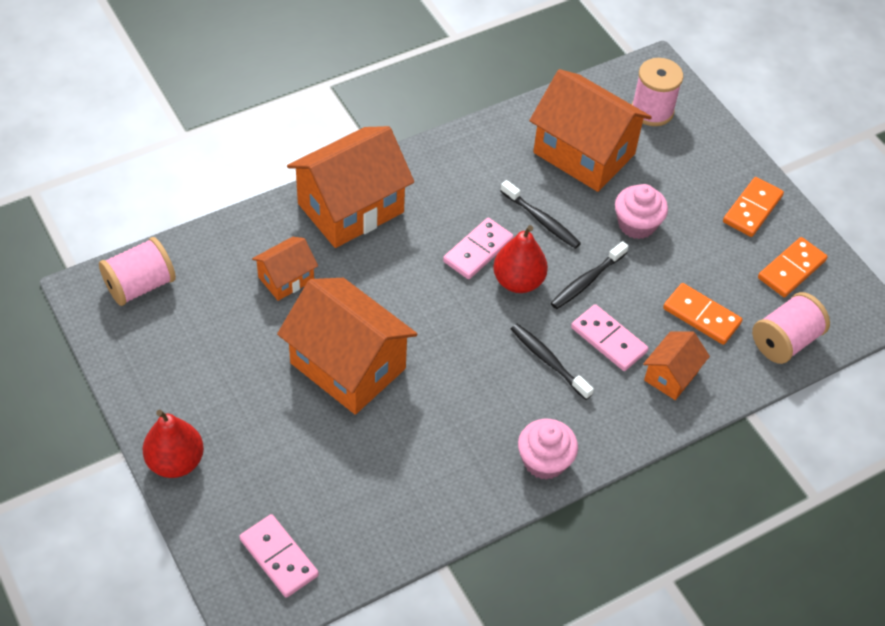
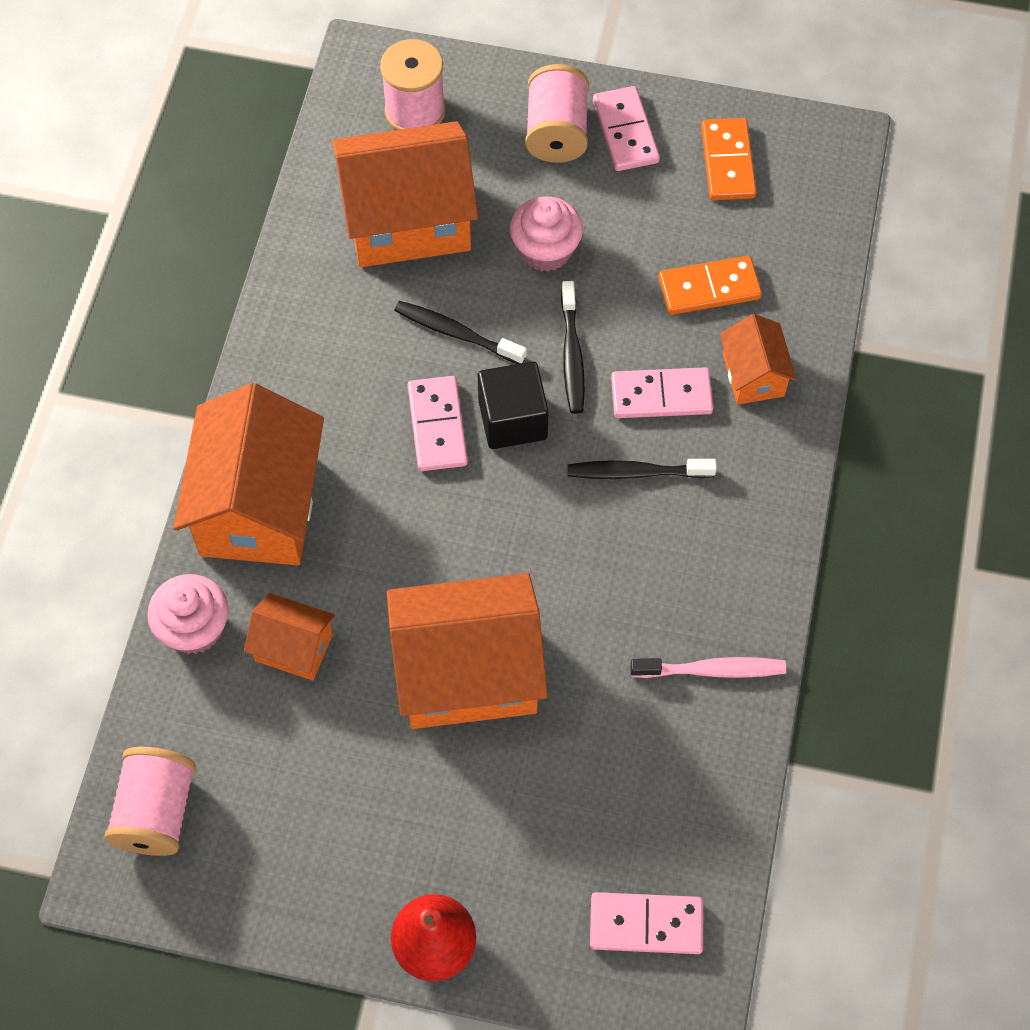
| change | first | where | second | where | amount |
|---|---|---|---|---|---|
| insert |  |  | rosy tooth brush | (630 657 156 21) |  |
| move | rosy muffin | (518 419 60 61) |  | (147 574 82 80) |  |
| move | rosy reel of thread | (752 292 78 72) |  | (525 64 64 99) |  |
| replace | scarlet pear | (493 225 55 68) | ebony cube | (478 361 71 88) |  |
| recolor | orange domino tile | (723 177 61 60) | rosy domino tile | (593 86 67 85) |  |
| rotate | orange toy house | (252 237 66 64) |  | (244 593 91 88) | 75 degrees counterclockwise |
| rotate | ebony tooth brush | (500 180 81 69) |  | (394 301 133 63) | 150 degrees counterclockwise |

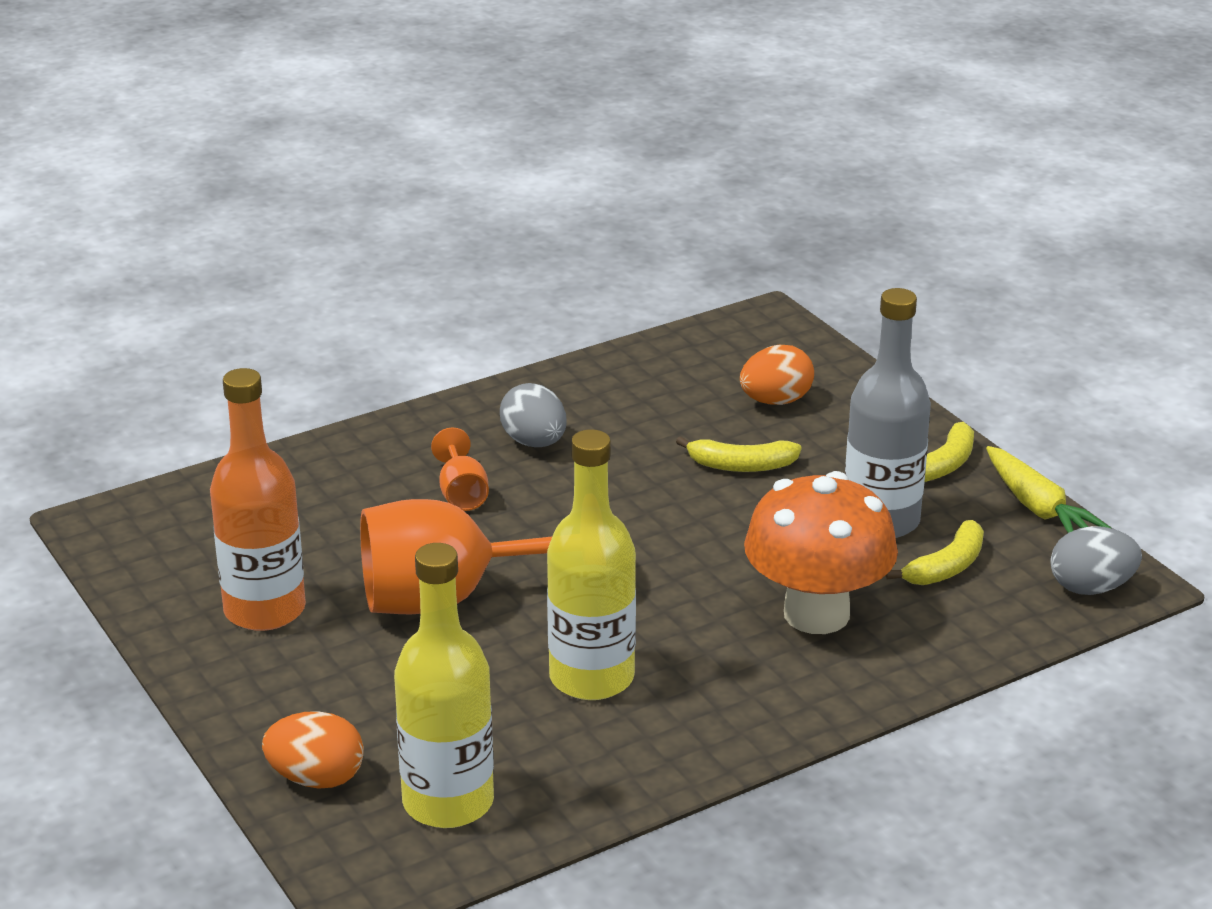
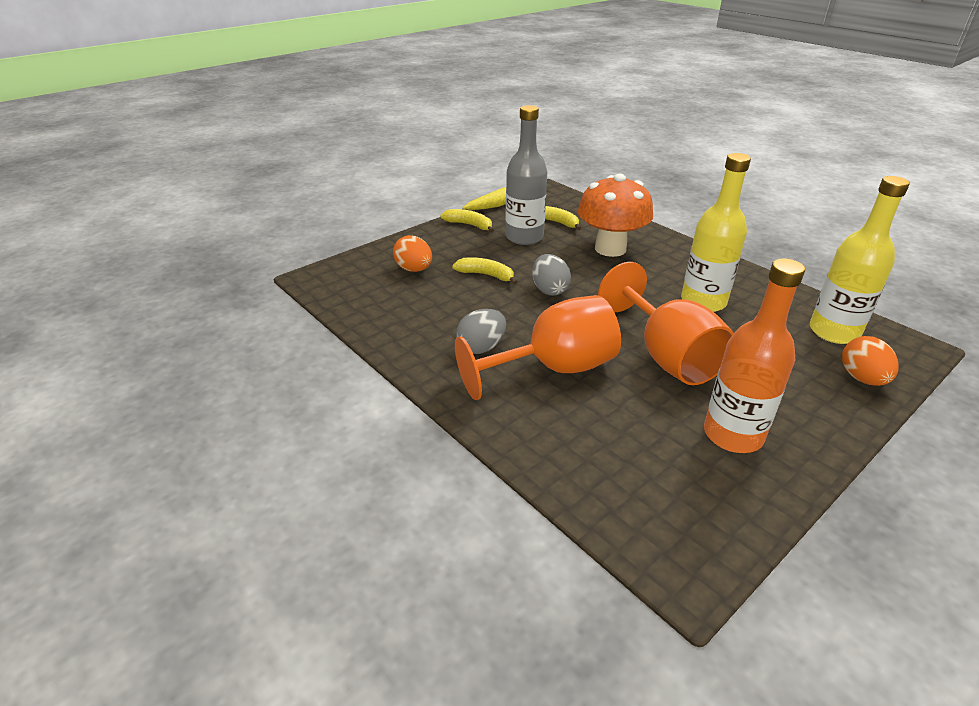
| change | first | where | second | where | amount |
|---|---|---|---|---|---|
| move | grey egg | (1050 526 92 69) |  | (532 254 39 42) |  |
| rotate | golden banana | (676 436 126 36) |  | (452 257 65 28) | 60 degrees counterclockwise |
| resize | orange chalice | (431 427 58 84) |  | (455 295 166 105) | x2.22 |

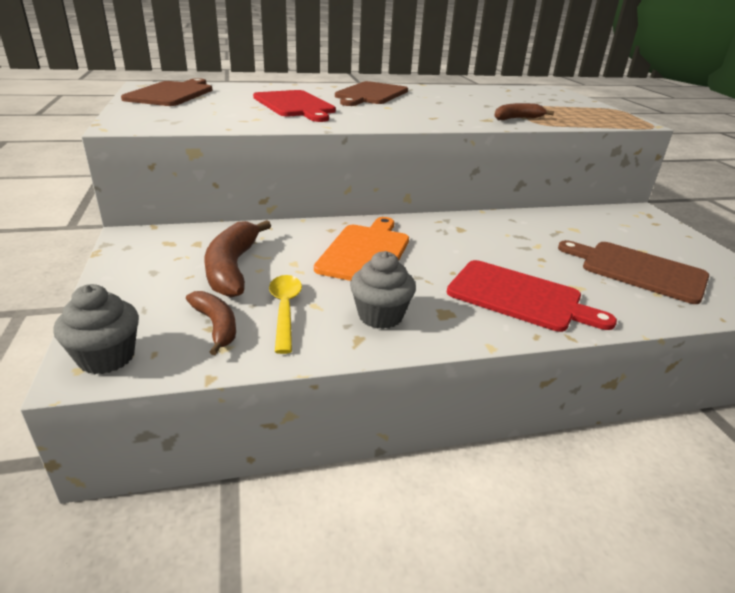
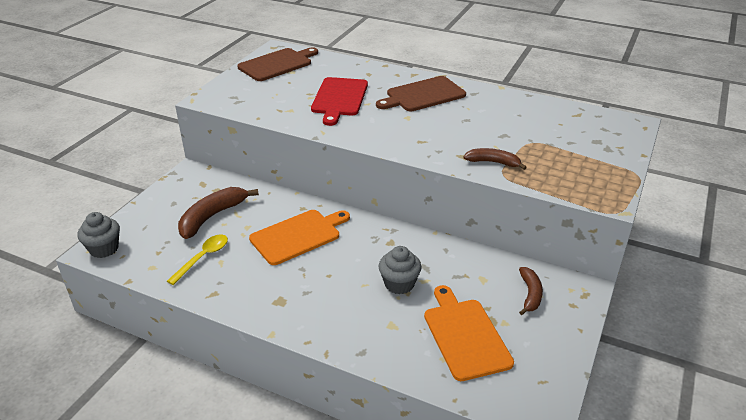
| change | first | where | second | where | amount |
|---|---|---|---|---|---|
| delete | scarlet chopping board | (447 260 170 72) |  |  |  |
| move | dark brown banana | (186 291 50 64) |  | (519 267 24 48) |  |
| move | grey muffin | (350 251 66 78) |  | (379 246 43 48) |  |
| recolor | dark brown chopping board | (558 240 151 64) | orange chopping board | (424 285 90 96) |  |

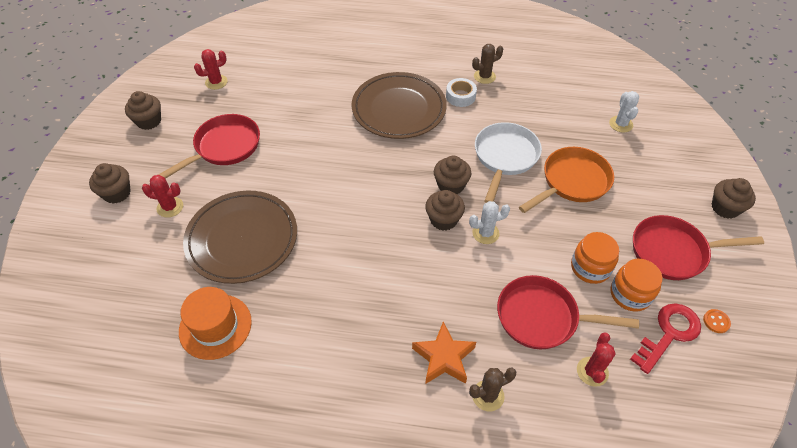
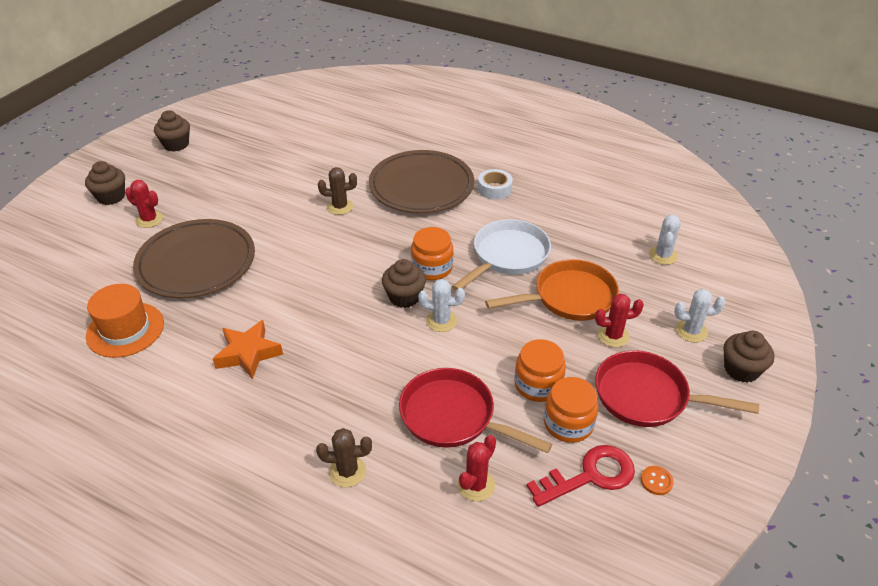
| change | first | where | second | where | amount |
|---|---|---|---|---|---|
| delete | scarlet skillet | (158 114 102 65) |  |  |  |
| insert |  |  | snow-white prickly plant | (674 289 52 54) |  |
| move | scarlet prickly plant | (194 49 34 41) |  | (595 294 49 53) |  |
| move | orange star shape | (412 322 64 62) |  | (213 320 70 60) |  |
| move | dark brown prickly plant | (472 44 31 40) |  | (318 167 39 48) |  |
| replace | dark brown muffin | (434 156 38 38) | orange preserve jar | (411 227 42 53) |  |

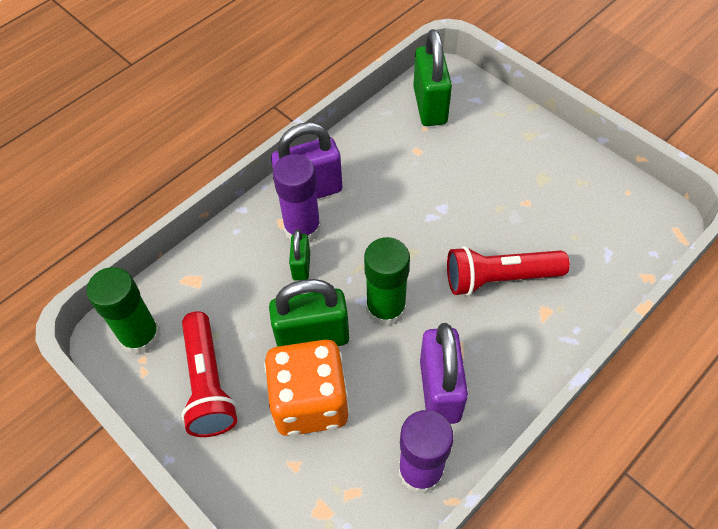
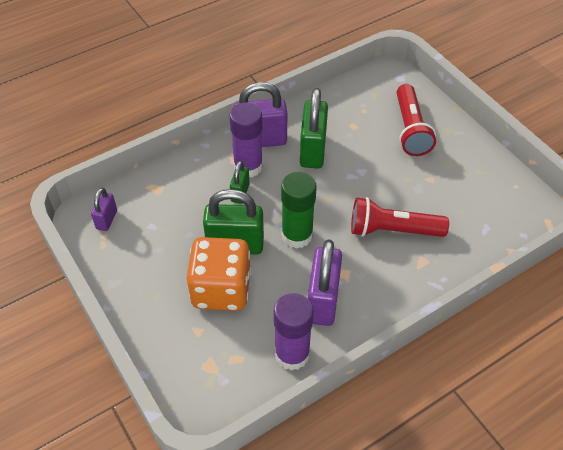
| change | first | where | second | where | amount |
|---|---|---|---|---|---|
| move | scarlet pocket torch | (181 311 56 126) |  | (397 84 39 72) |  |
| move | emerald small lock | (413 29 39 97) |  | (300 88 28 80) |  |
| replace | emerald glue | (87 267 74 88) | purple small lock | (91 187 26 44) |  |

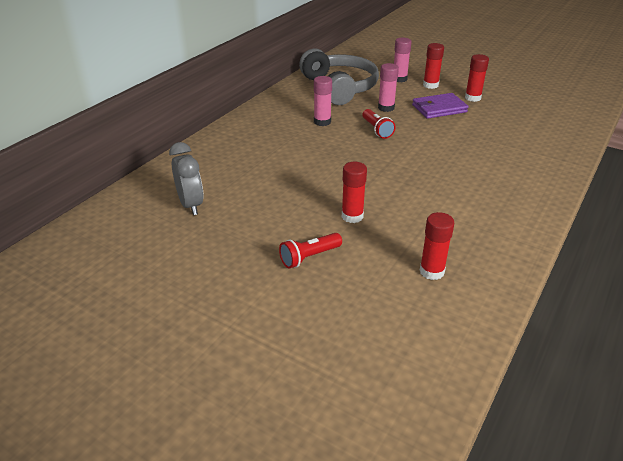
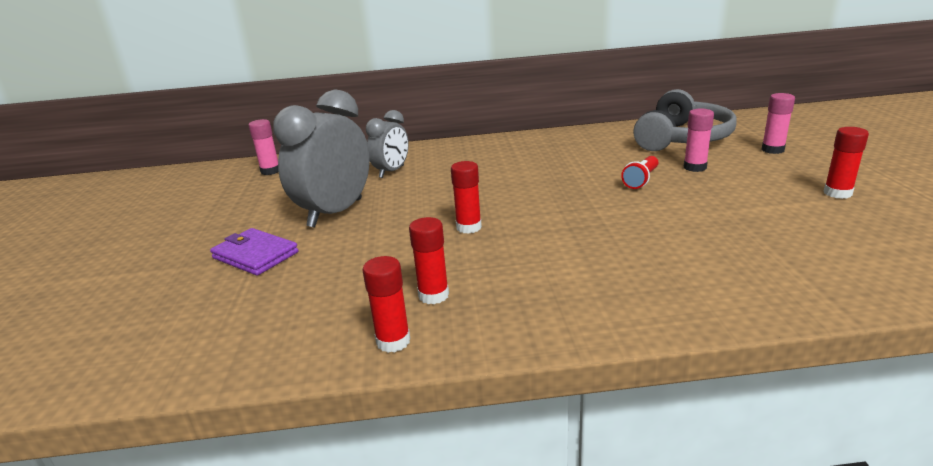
| change | first | where | second | where | amount |
|---|---|---|---|---|---|
| delete | scarlet pocket torch | (279 233 63 36) |  |  |  |
| insert |  |  | grey alarm clock | (273 90 97 138) |  |
| move | rosy glue | (314 76 18 50) |  | (248 119 31 56) |  |
| move | purple card wallet | (412 93 56 26) |  | (210 228 89 48) |  |
| move | scarlet glue | (423 43 21 46) |  | (362 256 49 97) |  |

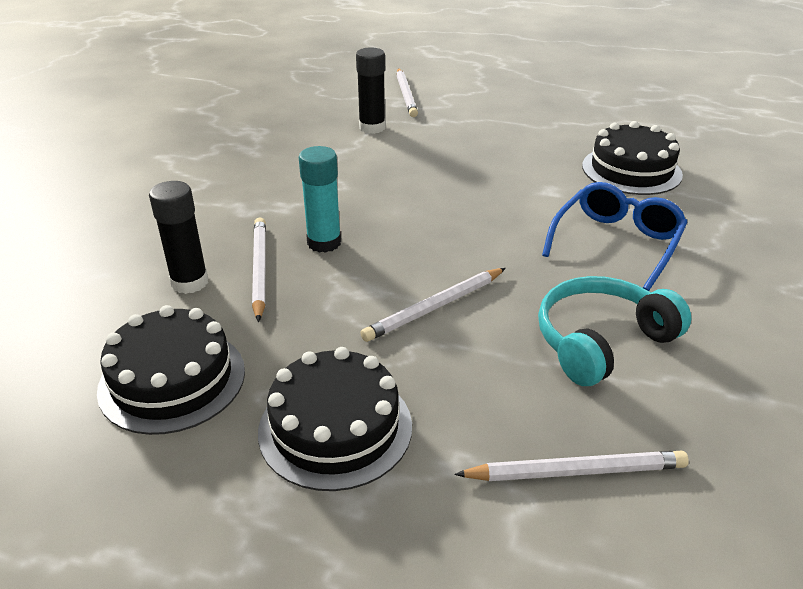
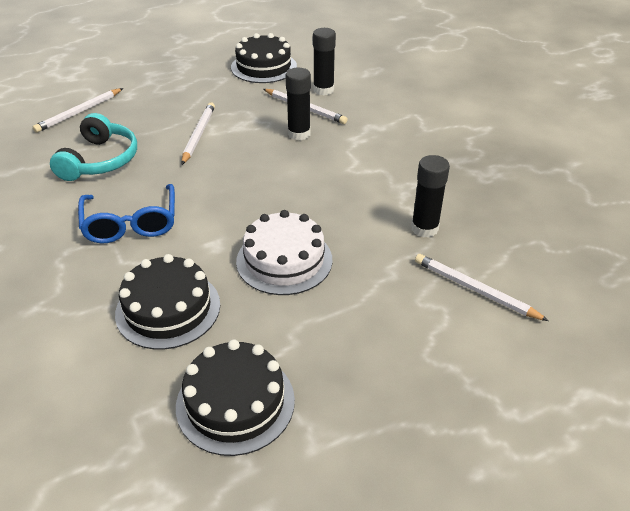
| change | first | where | second | where | amount |
|---|---|---|---|---|---|
| insert |  |  | snow-white cake | (236 210 97 85) |  |
| move | ebony cake | (258 347 154 144) |  | (176 340 119 116) |  |
| recolor | teal glue | (299 146 42 107) | ebony glue | (286 68 25 72) |  |

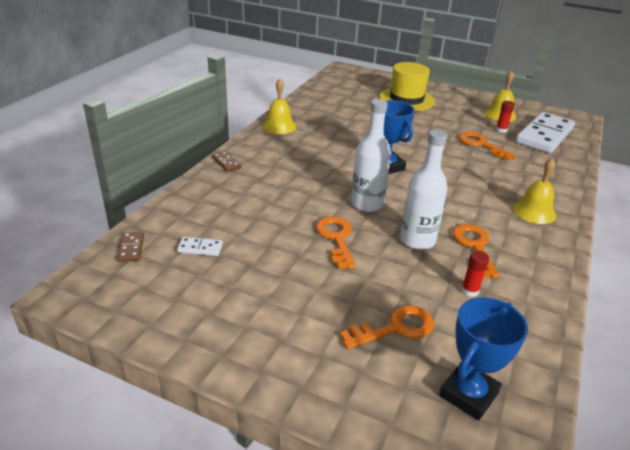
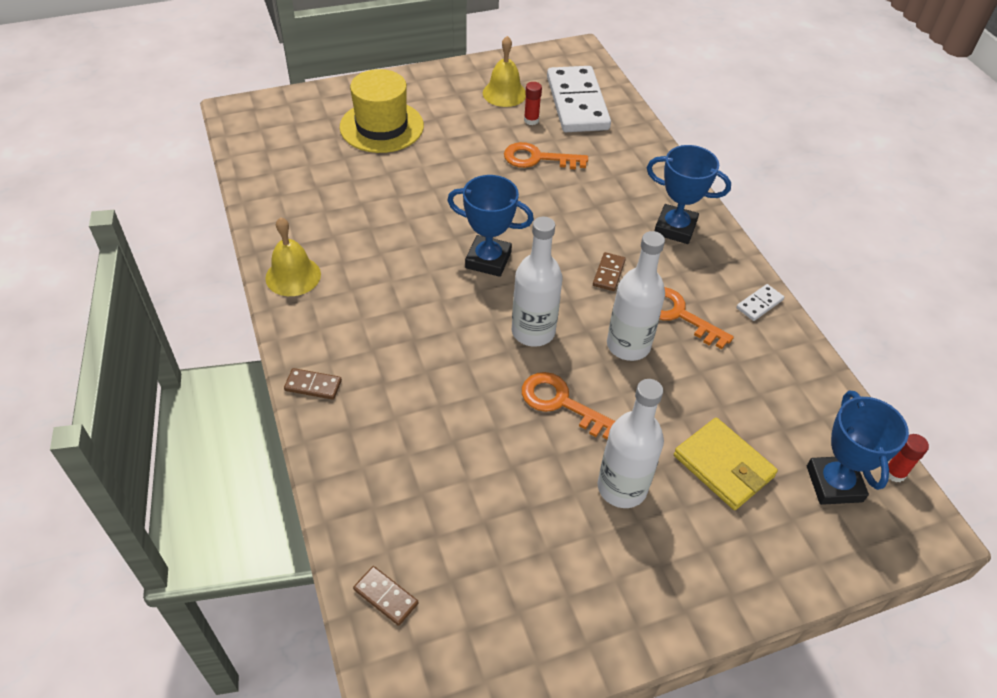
| change | first | where | second | where | amount |
|---|---|---|---|---|---|
| insert |  |  | dark brown domino tile | (593 252 33 39) |  |
| insert |  |  | snow-white flask | (598 379 66 129) |  |
| move | snow-white domino tile | (177 237 46 19) |  | (736 284 48 37) |  |
| move | scarlet glue | (462 251 27 46) |  | (888 434 41 48) |  |
| replace | orange latchkey | (340 305 94 44) | golden card wallet | (674 418 104 92) |  |
| replace | golden bell | (513 158 43 66) | cobalt award cup | (647 145 84 99) |  |

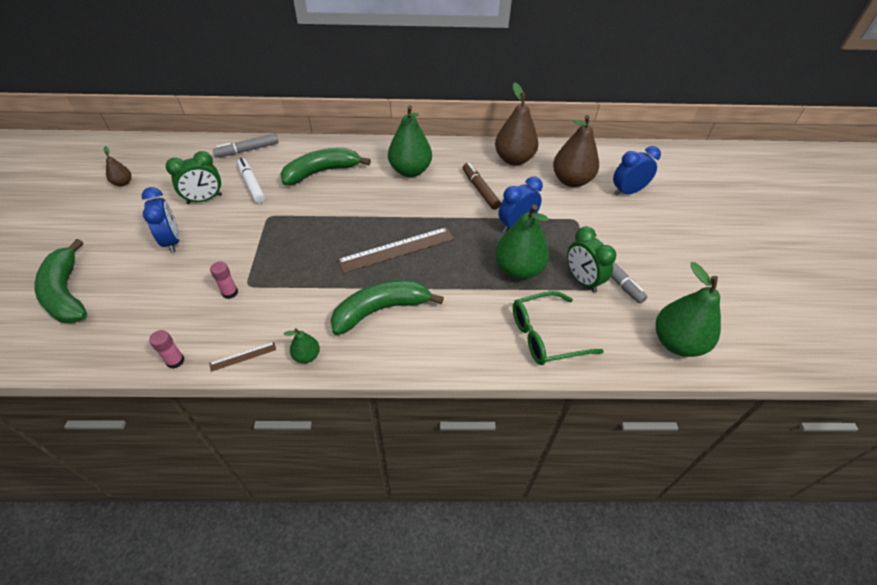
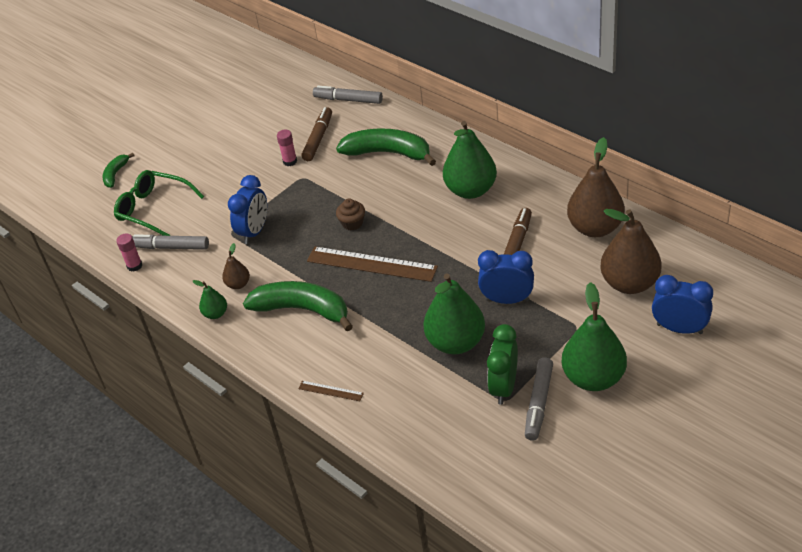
| change | first | where | second | where | amount |
|---|---|---|---|---|---|
| delete | emerald alarm clock | (166 151 56 53) |  |  |  |
| insert |  |  | grey marker | (132 234 77 16) |  |
| insert |  |  | dark brown muffin | (336 199 29 31) |  |
| move | dark brown pear | (104 146 27 40) |  | (222 243 28 46) |  |
| move | cobalt alarm clock | (141 187 39 66) |  | (228 175 39 69) |  |
| move | dark brown straightedge | (209 342 67 30) |  | (298 381 66 20) |  |
| move | rosy glue | (210 262 28 37) |  | (277 130 20 36) |  |
| move | emerald spectacles | (513 291 91 74) |  | (114 170 90 66) |  |
| move | emerald pear | (656 262 65 95) |  | (562 282 65 109) |  |
| recolor | snow-white marker | (237 158 28 45) | dark brown marker | (301 107 31 54) |  |
| resize | emerald banana | (35 239 52 84) |  | (103 153 32 35) | x0.50 |

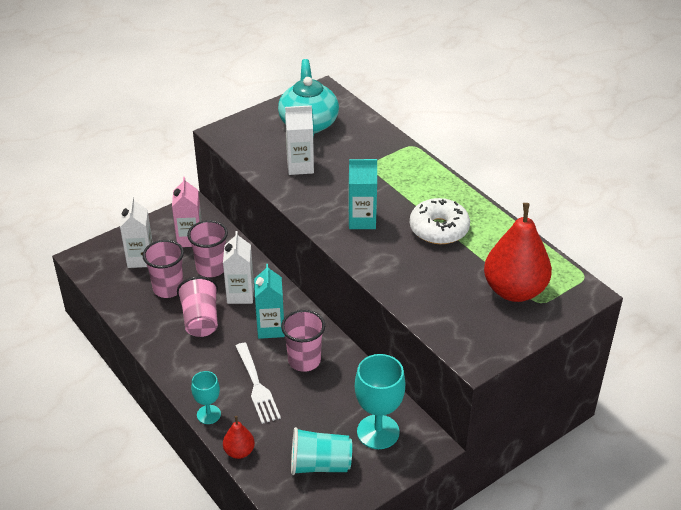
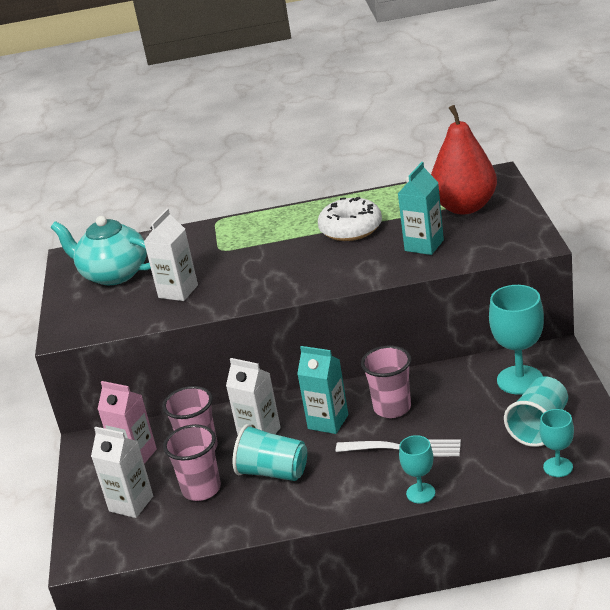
| change | first | where | second | where | amount |
|---|---|---|---|---|---|
| delete | scarlet pear | (223 416 32 43) |  |  |  |
| insert |  |  | teal chalice | (539 409 35 68) |  |
| move | teal carton | (348 159 29 70) |  | (398 162 46 93) |  |
| recolor | rosy tumbler | (177 276 41 61) | teal tumbler | (233 424 74 57) |  |

